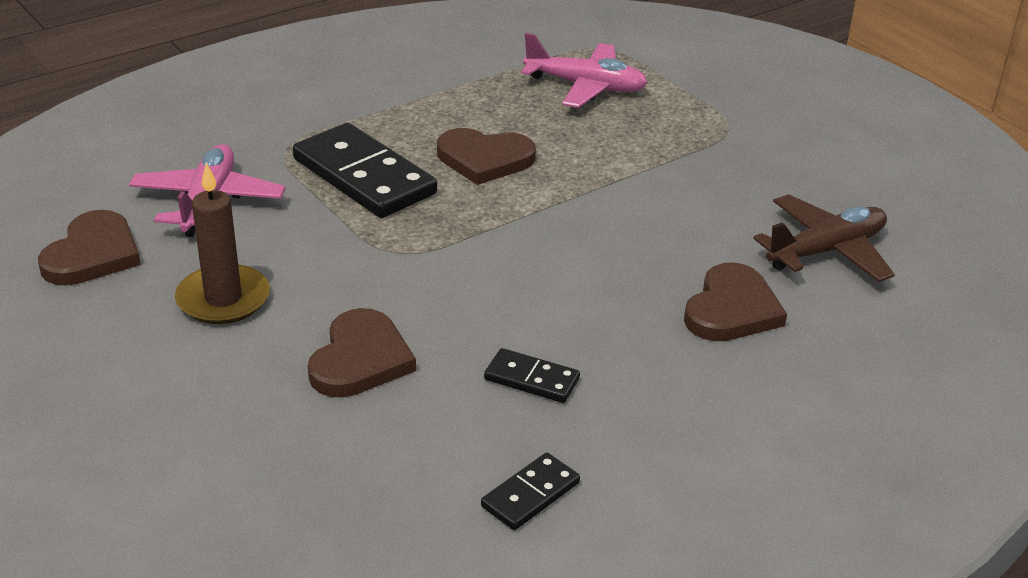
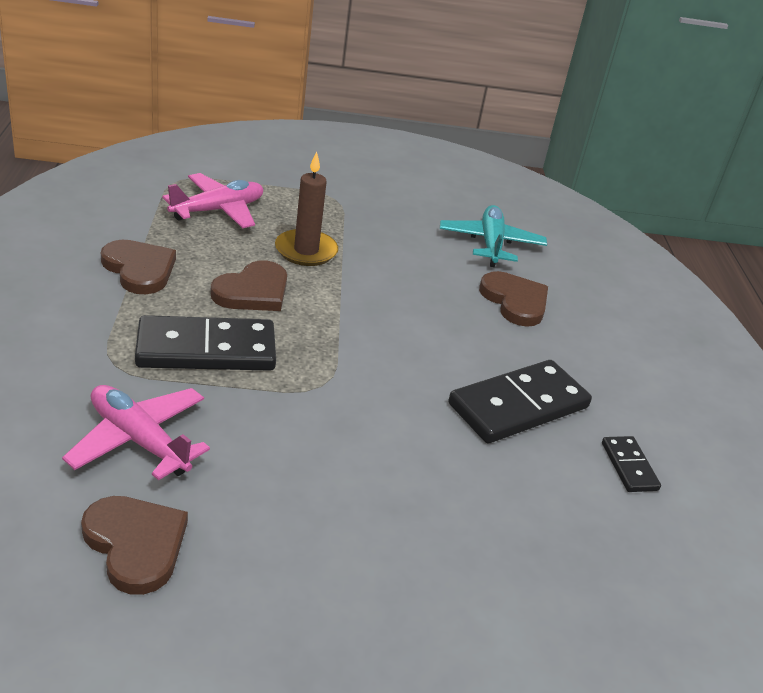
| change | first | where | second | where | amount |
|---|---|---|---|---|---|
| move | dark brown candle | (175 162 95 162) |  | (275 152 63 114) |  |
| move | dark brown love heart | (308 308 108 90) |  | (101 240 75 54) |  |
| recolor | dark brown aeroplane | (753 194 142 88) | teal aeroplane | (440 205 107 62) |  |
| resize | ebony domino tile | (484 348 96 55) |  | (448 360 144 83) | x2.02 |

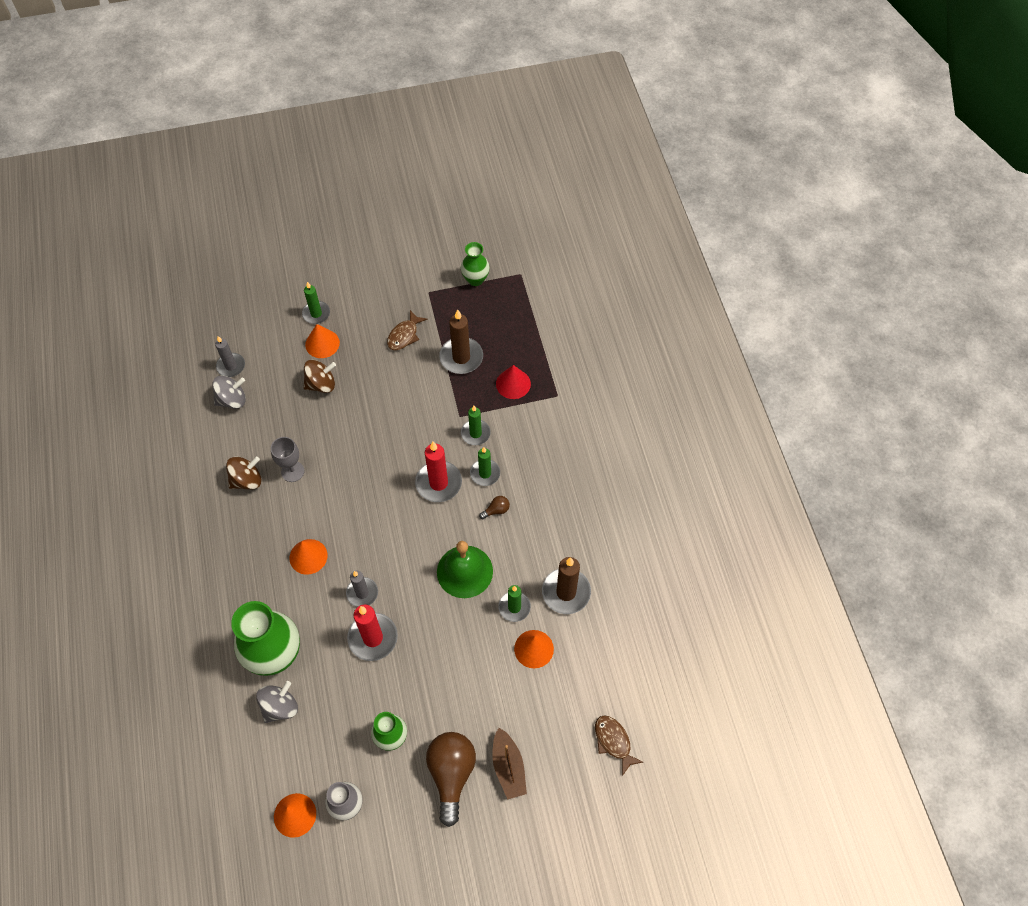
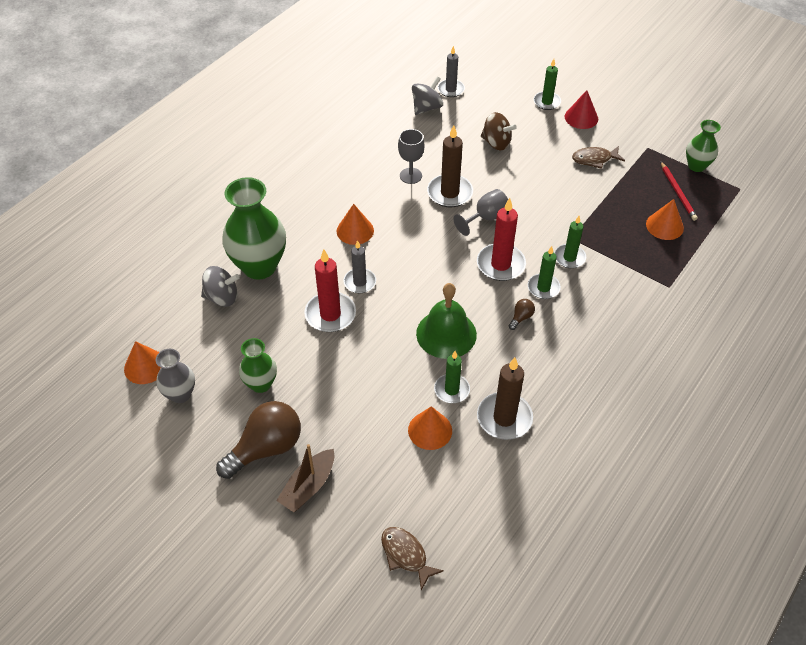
| change | first | where | second | where | amount |
|---|---|---|---|---|---|
| delete | dark brown spinning top | (226 457 35 33) |  |  |  |
| insert |  |  | grey chalice | (453 189 55 47) |  |
| insert |  |  | scarlet pencil | (661 162 37 59) |  |
| move | orange solid cone | (305 324 35 34) |  | (646 199 38 41) |  |
| move | dark brown candle | (439 309 44 65) |  | (427 125 46 82) |  |
| move | scarlet solid cone | (496 365 35 34) |  | (565 90 33 39) |  |
| rotate | grey spinning top | (212 375 34 34) |  | (412 77 31 38) | 75 degrees counterclockwise |
| rotate | dark brown light bulb | (479 496 31 23) |  | (509 299 26 31) | 75 degrees counterclockwise |
| rotate | dark brown fish figure | (595 716 48 60) |  | (381 527 63 63) | 60 degrees counterclockwise |

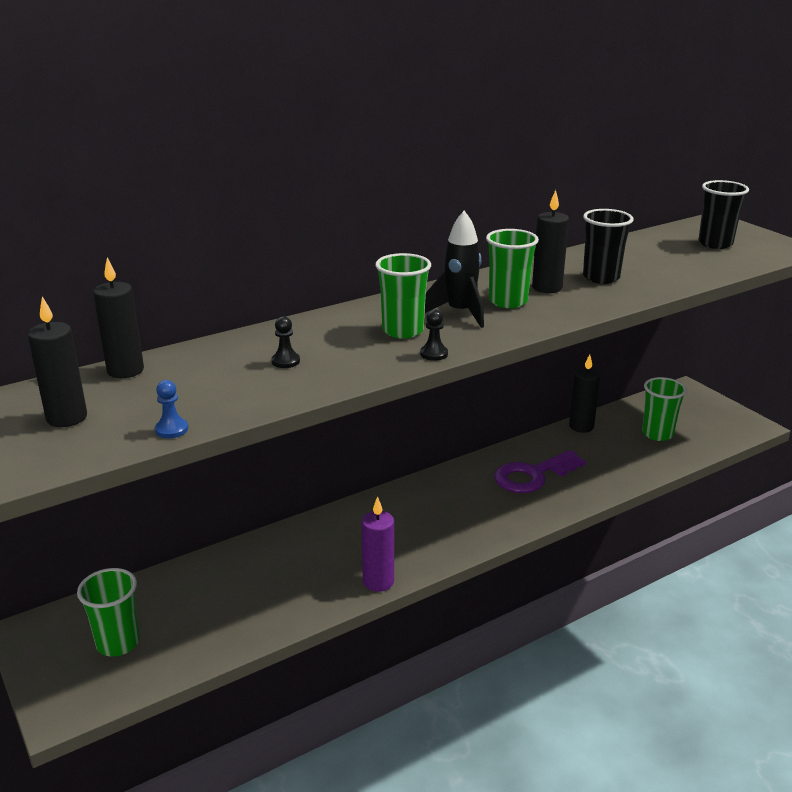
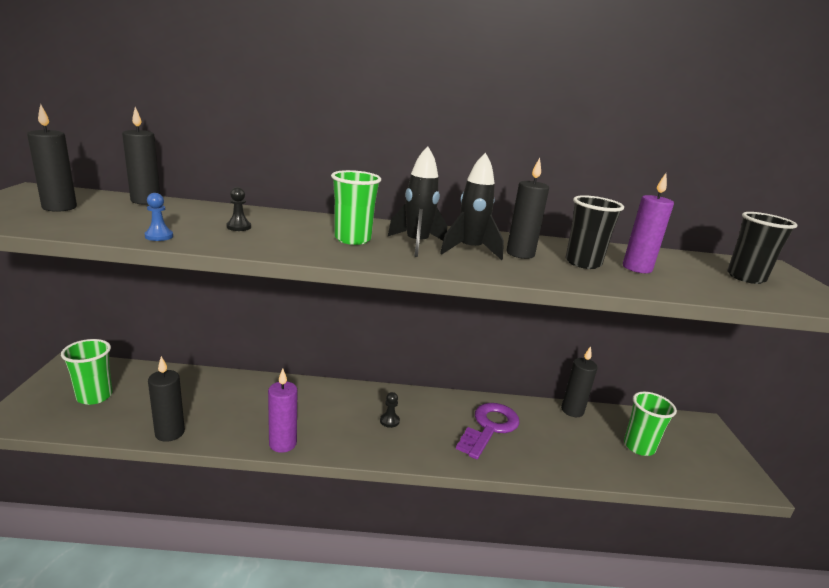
| change | first | where | second | where | amount |
|---|---|---|---|---|---|
| insert |  |  | ebony candle | (148 356 37 86) |  |
| insert |  |  | purple candle | (623 173 51 100) |  |
| move | cobalt game pawn | (155 380 33 58) |  | (145 193 28 48) |  |
| move | ebony game pawn | (420 310 28 51) |  | (380 392 20 36) |  |
| replace | emerald tumbler | (486 229 53 79) | ebony rocket | (440 152 64 108) |  |
| rotate | purple latchkey | (494 450 92 43) |  | (456 403 64 56) | 120 degrees clockwise |

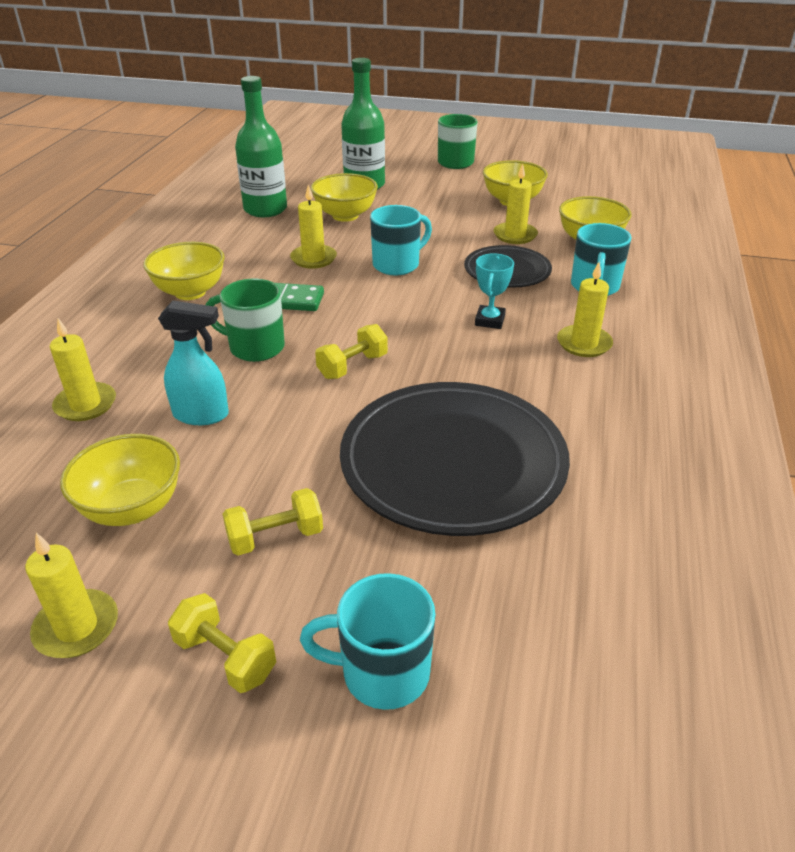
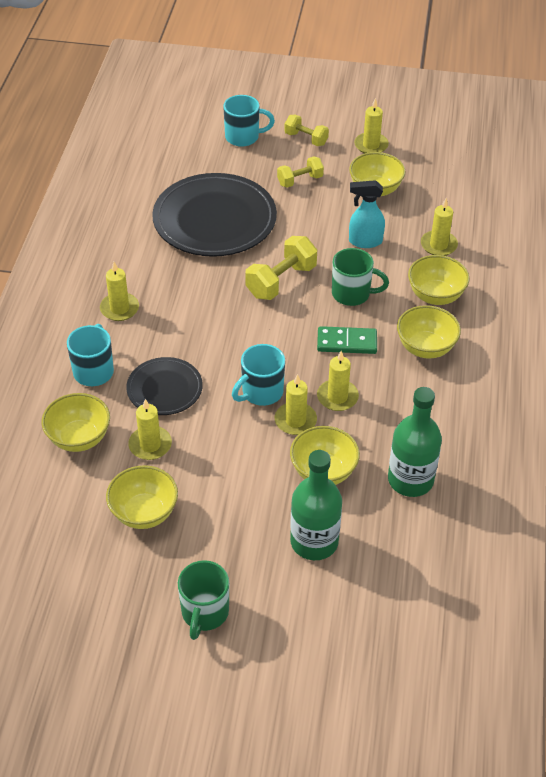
| change | first | where | second | where | amount |
|---|---|---|---|---|---|
| delete | teal award cup | (475 253 39 76) |  |  |  |
| insert |  |  | golden candle | (275 374 42 61) |  |
| insert |  |  | golden deep dish | (408 255 62 50) |  |
| resize | golden free weight | (315 324 73 55) |  | (245 236 72 64) | x1.57 |

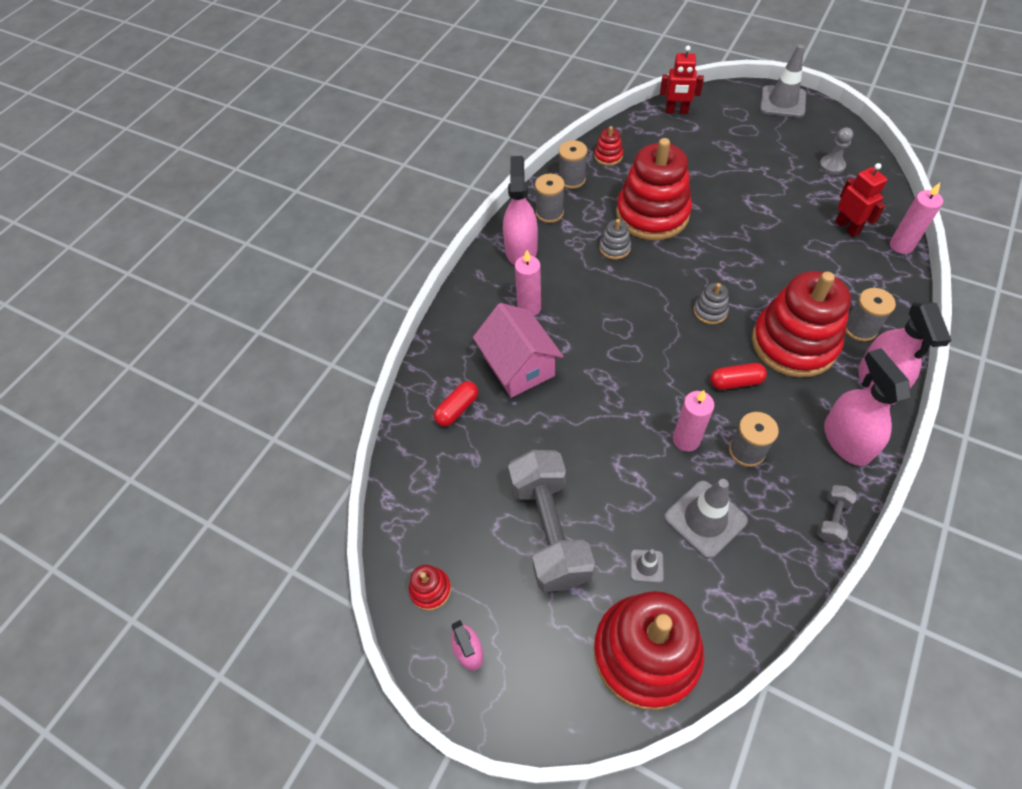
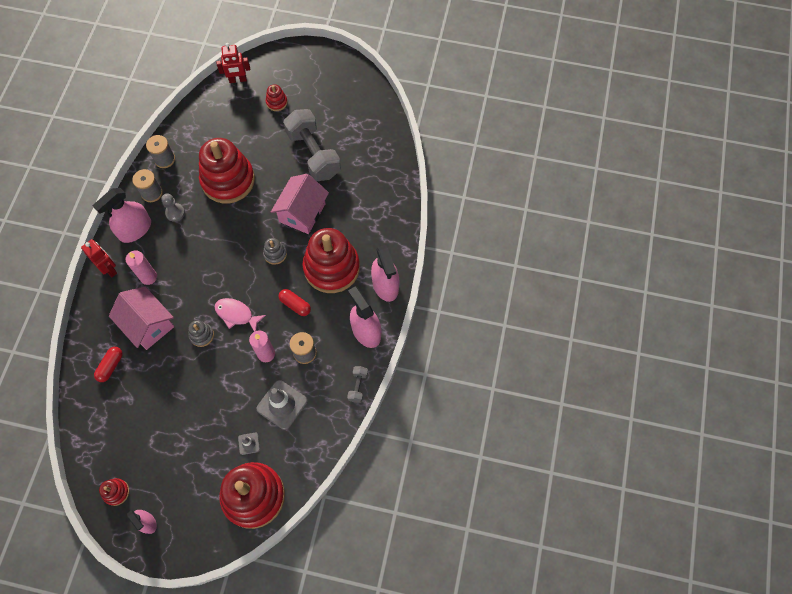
| change | first | where | second | where | amount |
|---|---|---|---|---|---|
| delete | grey safety cone | (760 45 46 72) |  |  |  |
| delete | grey reel of thread | (846 288 50 54) |  |  |  |
| delete | rosy candle | (890 183 53 71) |  |  |  |
| insert |  |  | rosy fish figure | (215 298 51 34) |  |
| insert |  |  | rosy toy house | (271 174 58 60) |  |
| move | grey free weight | (508 450 87 142) |  | (283 109 58 72) |  |
| move | scarlet ring stacker | (594 126 29 40) |  | (266 84 22 27) |  |
| move | grey ring stacker | (599 219 32 41) |  | (188 320 26 27) |  |
| move | grey game pawn | (819 128 34 46) |  | (162 193 23 29) |  |
| move | scarlet robot | (835 163 53 74) |  | (81 239 36 38) |  |
| rotate | rosy spray cleaner | (503 156 35 109) |  | (93 188 58 55) | 120 degrees counterclockwise |
| rotate | scarlet pill | (710 363 57 27) |  | (278 289 33 27) | 60 degrees clockwise |

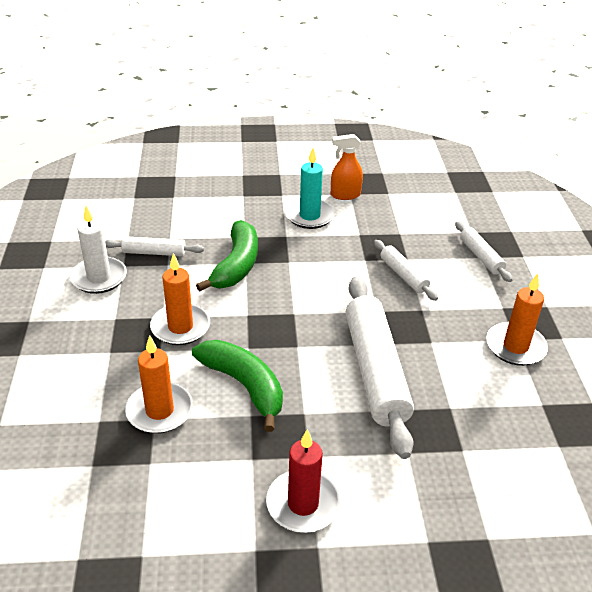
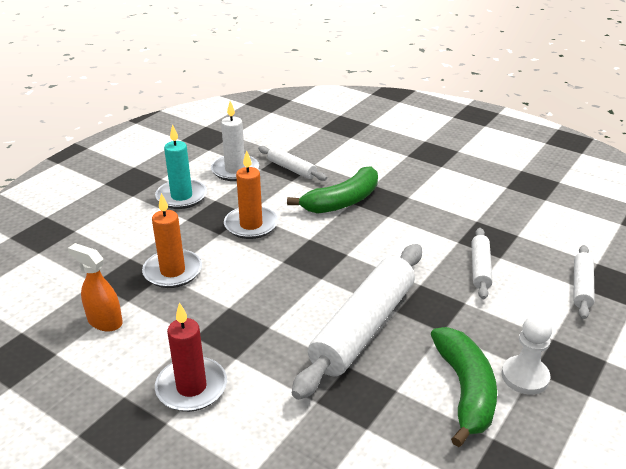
| change | first | where | second | where | amount |
|---|---|---|---|---|---|
| move | emerald banana | (192 340 91 92) |  | (431 327 66 120) |  |
| move | teal candle | (285 148 50 81) |  | (155 124 52 85) |  |
| move | orange spray cleaner | (331 134 32 66) |  | (68 243 55 89) |  |
| replace | orange candle | (486 273 62 93) | snow-white game pawn | (502 315 50 80) |  |

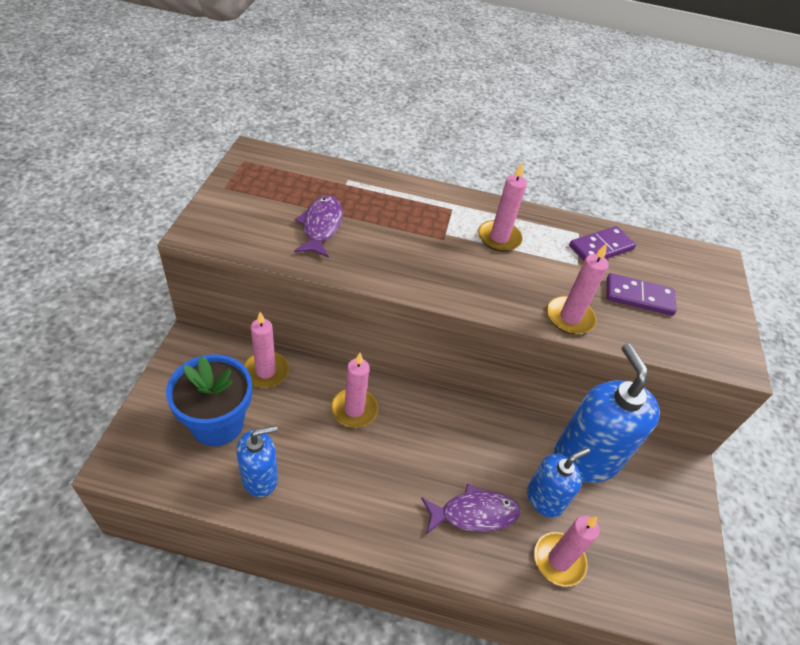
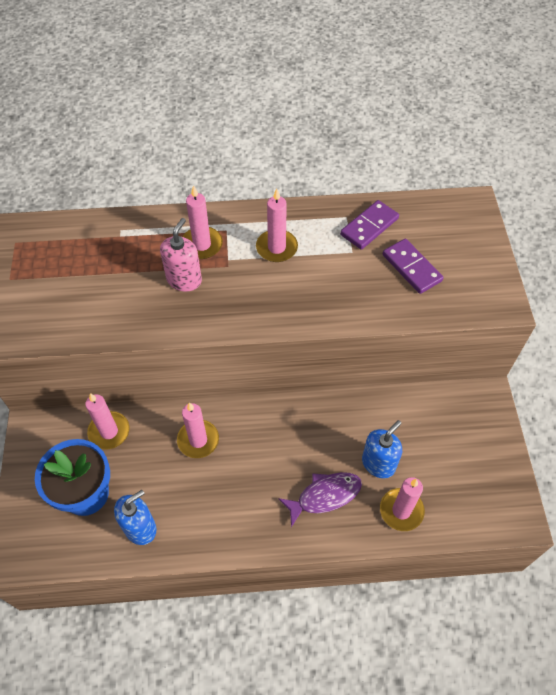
| change | first | where | second | where | amount |
|---|---|---|---|---|---|
| delete | purple fish figure | (294 196 49 62) |  |  |  |
| delete | cobalt pump bottle | (554 343 106 140) |  |  |  |
| insert |  |  | rosy pump bottle | (160 218 42 74) |  |
| move | rosy candle | (547 243 62 91) |  | (183 185 40 74) |  |
| rotate | purple domino tile | (606 273 71 43) |  | (383 239 61 55) | 60 degrees clockwise |

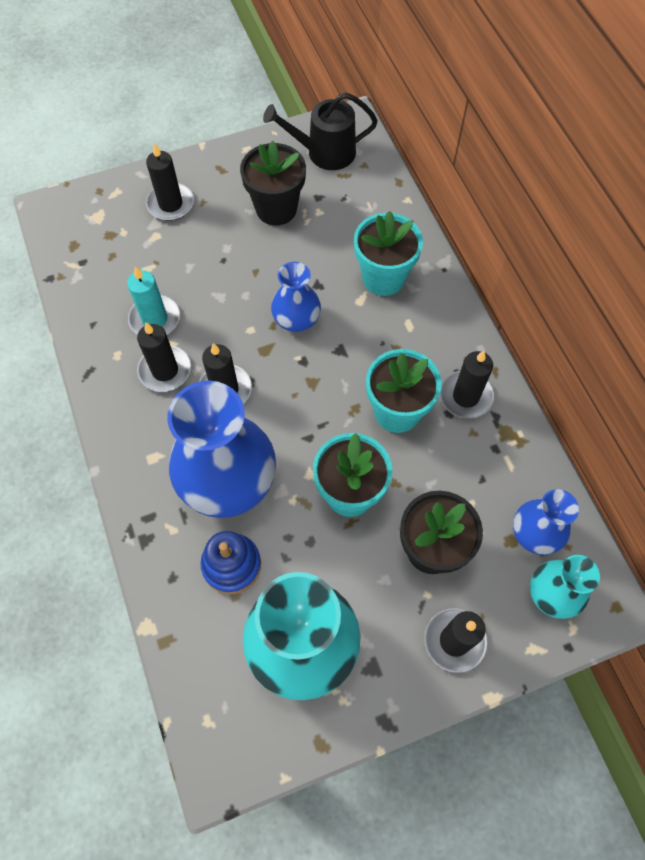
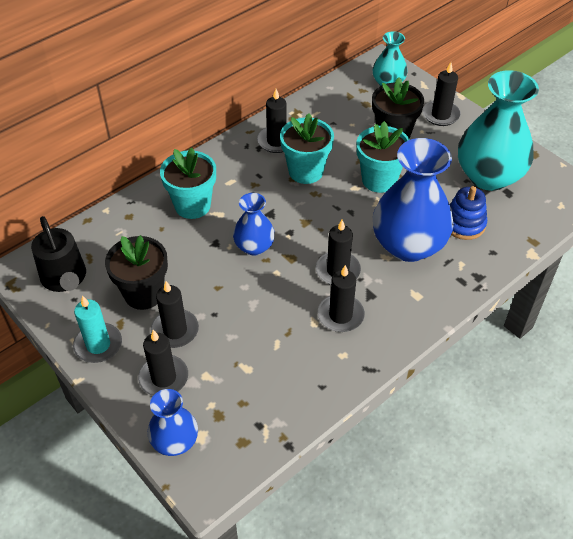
| change | first | where | second | where | amount |
|---|---|---|---|---|---|
| insert |  |  | ebony candle | (151 281 48 67) |  |
| move | teal candle | (127 266 53 69) |  | (73 295 49 68) |  |
| move | cobalt vase | (513 489 66 66) |  | (147 389 51 67) |  |

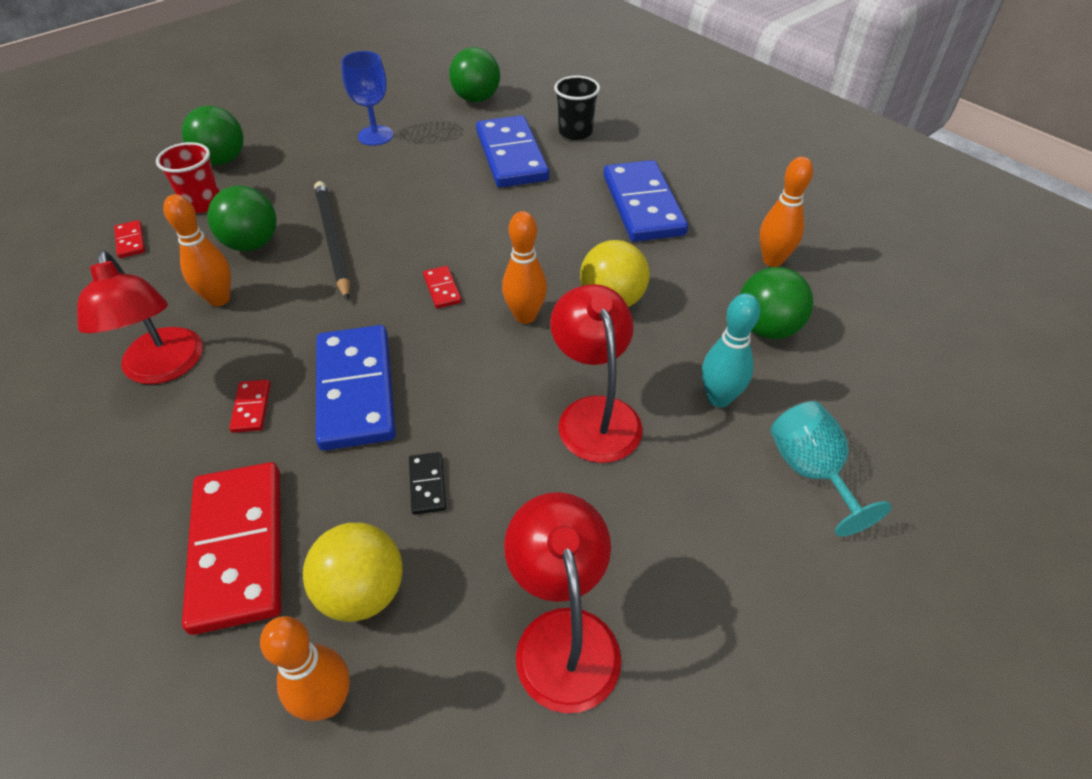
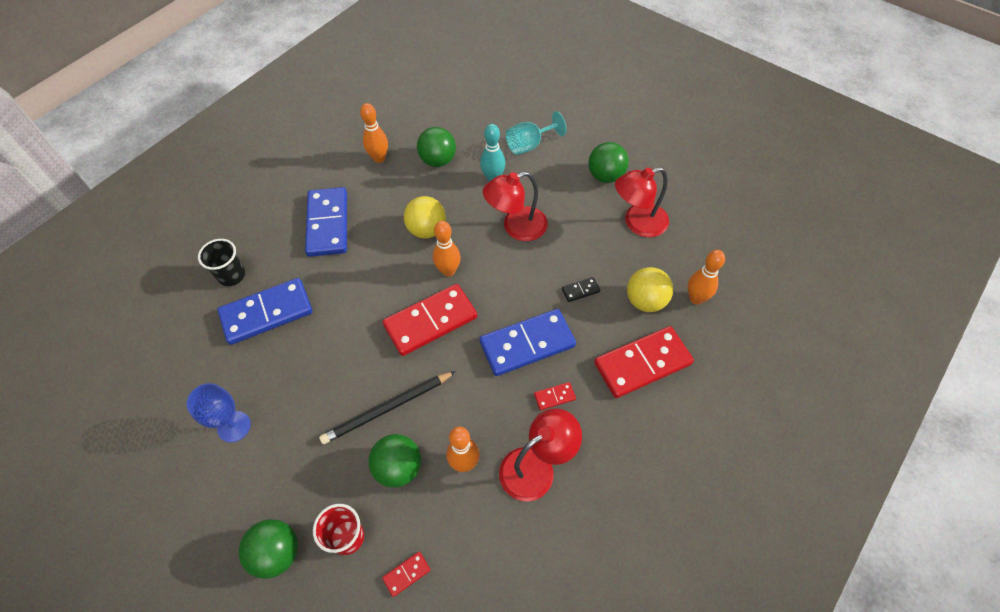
| change | first | where | second | where | amount |
|---|---|---|---|---|---|
| move | emerald sphere | (449 47 51 55) |  | (588 142 41 41) |  |
| rotate | cobalt domino tile | (604 160 84 82) |  | (305 187 42 70) | 75 degrees counterclockwise |
| resize | scarlet domino tile | (423 266 39 42) |  | (383 284 94 72) | x2.39 |

